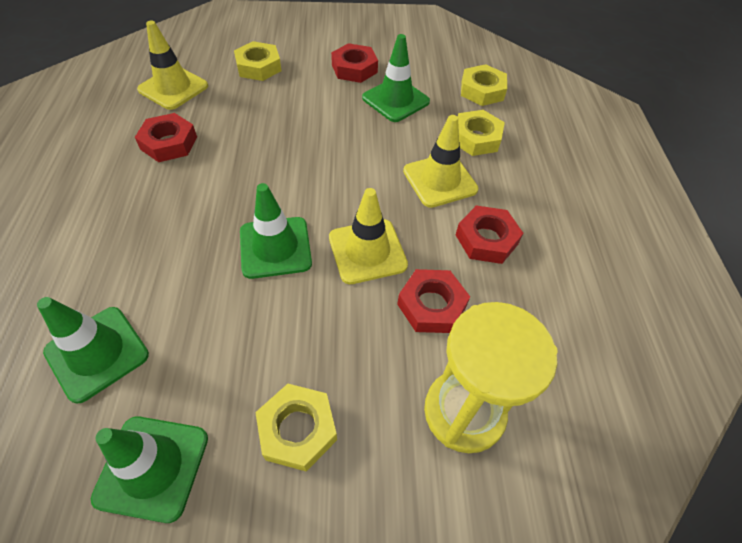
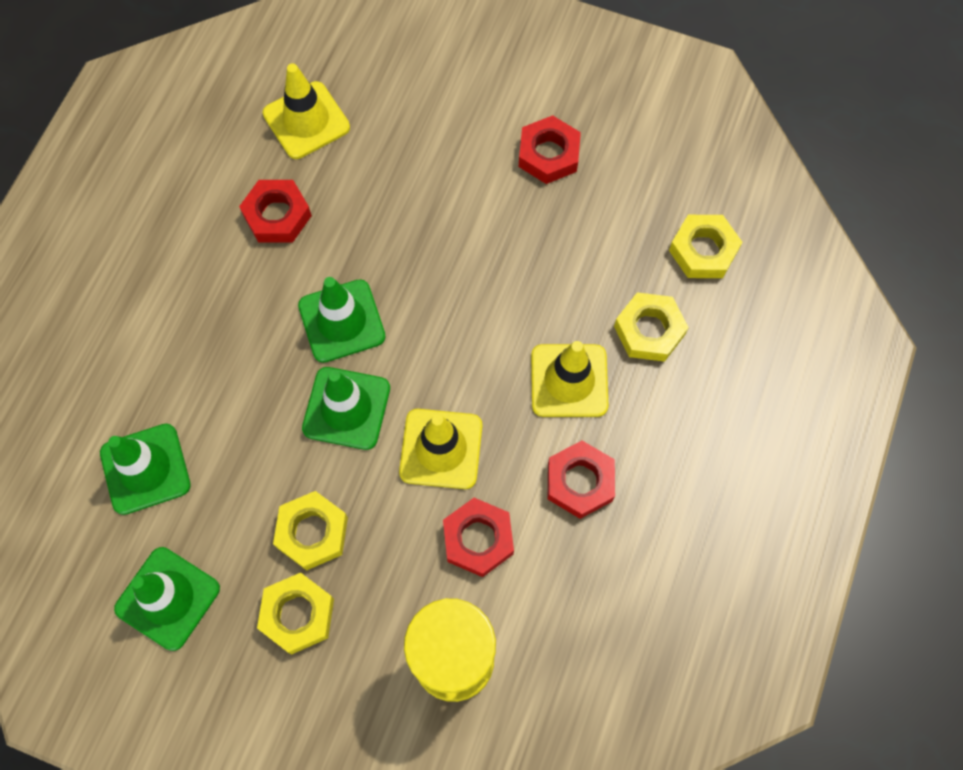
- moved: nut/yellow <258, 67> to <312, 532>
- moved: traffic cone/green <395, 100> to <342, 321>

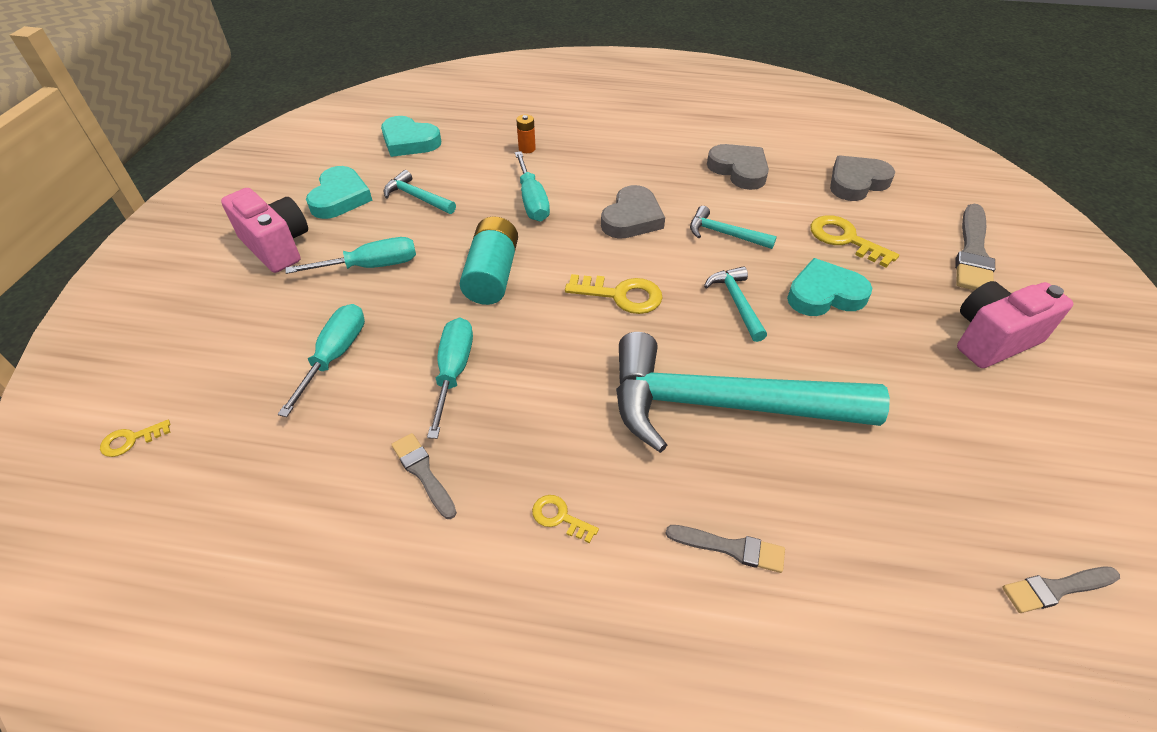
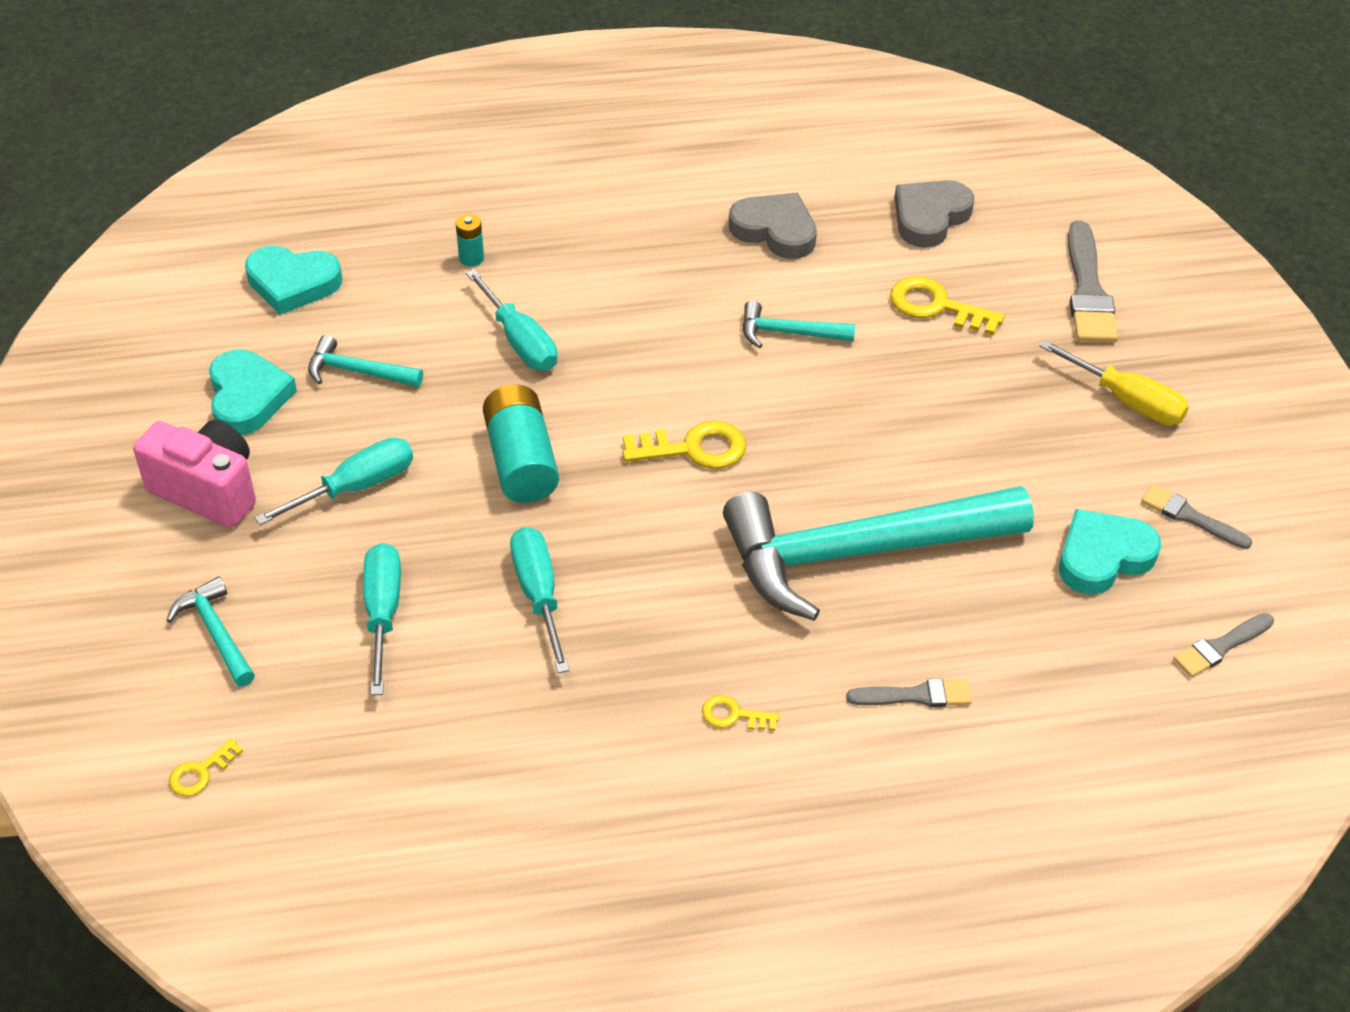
- moved: hammer/turquoise <736, 303> to <216, 632>
- recoloured: battery/orange <527, 149> to battery/turquoise <471, 258>
- replaced: camera/pink <992, 339> to screwdriver/yellow <1126, 400>
- moved: heart/turquoise <824, 294> to <1103, 556>
- moved: brush/grey <423, 473> to <1190, 517>
- removed: heart/grey <632, 218>

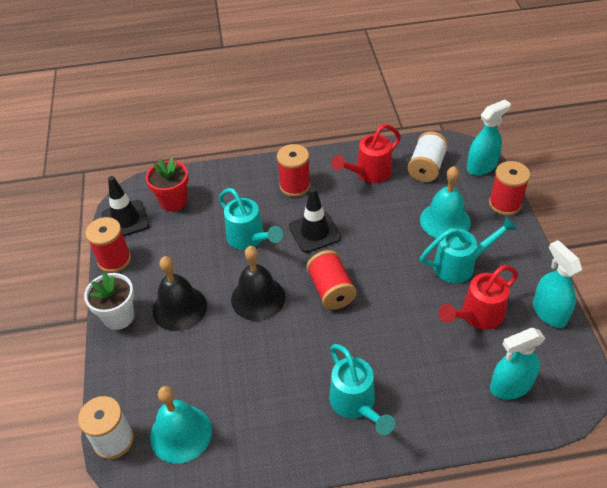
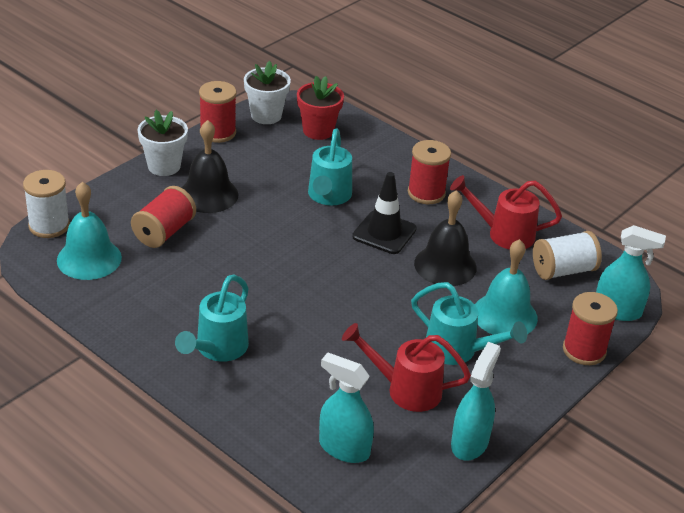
- moved: spool/red <331, 290> to <164, 232>
- replaced: traffic cone/black <125, 220> to flower pot/white <266, 115>
- moved: bell/black <258, 298> to <445, 265>

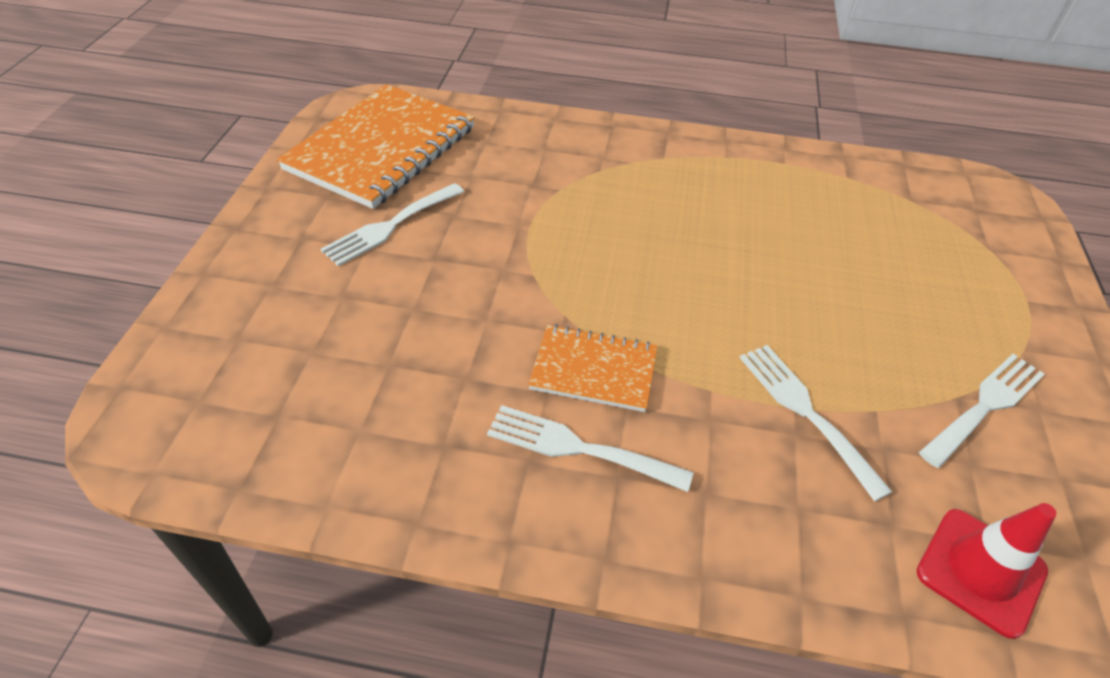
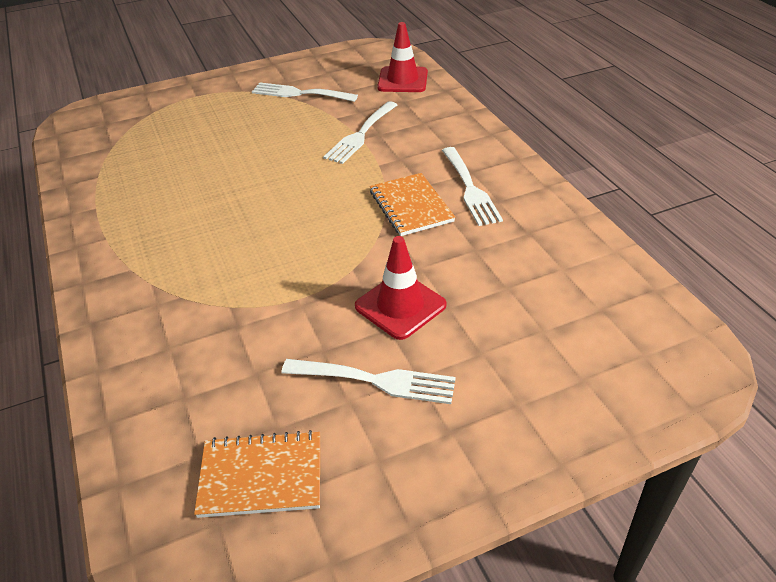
- resized: notebook/orange <382, 149> = <261, 476> x0.53
- added: traffic cone/red <400, 306>

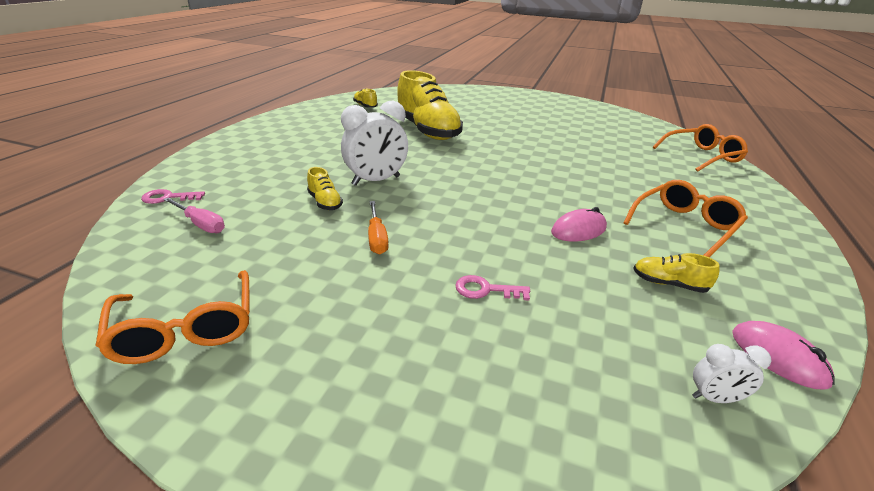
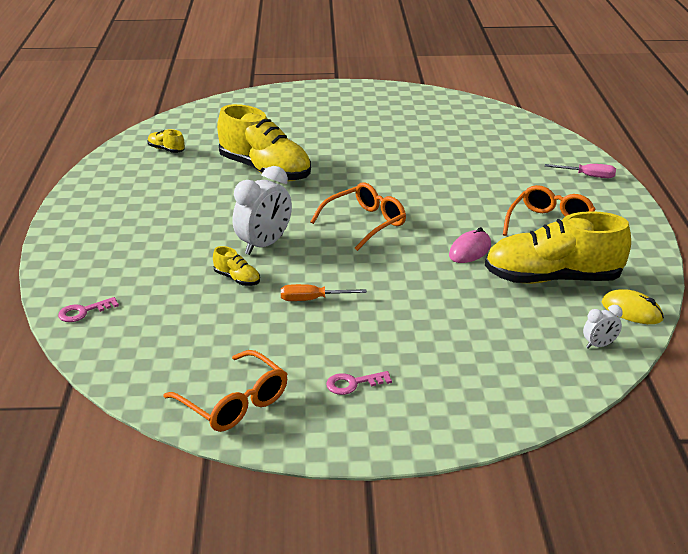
- turned: screwdriver/orange <377, 238> = <312, 299> 120 degrees clockwise
- moved: glasses/orange <701, 156> to <365, 223>
- moved: key/pink <485, 290> to <353, 383>
- resized: shoe/yellow <668, 284> = <552, 279> x2.42
- moved: screwdriver/pink <200, 224> to <588, 176>
- recoloured: mouse/pink <778, 357> to mouse/yellow <631, 311>

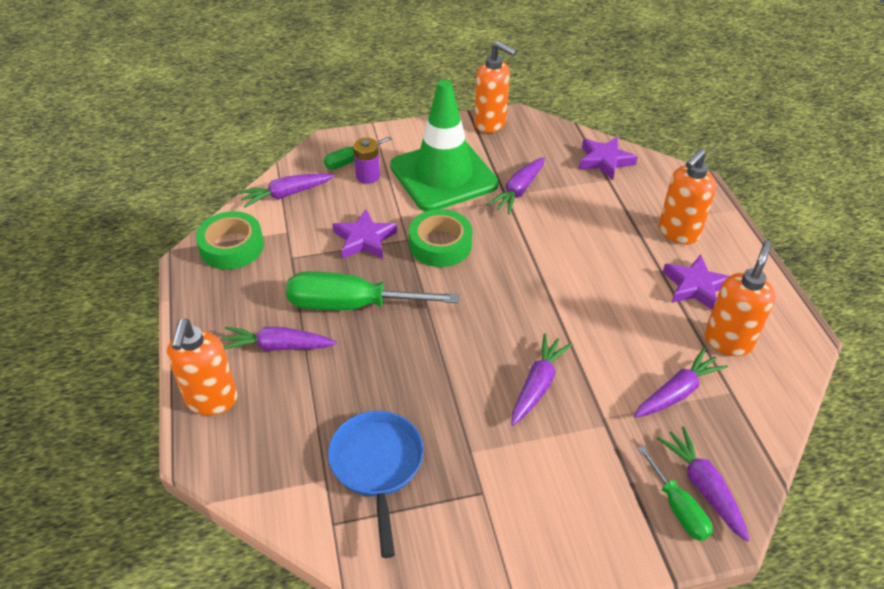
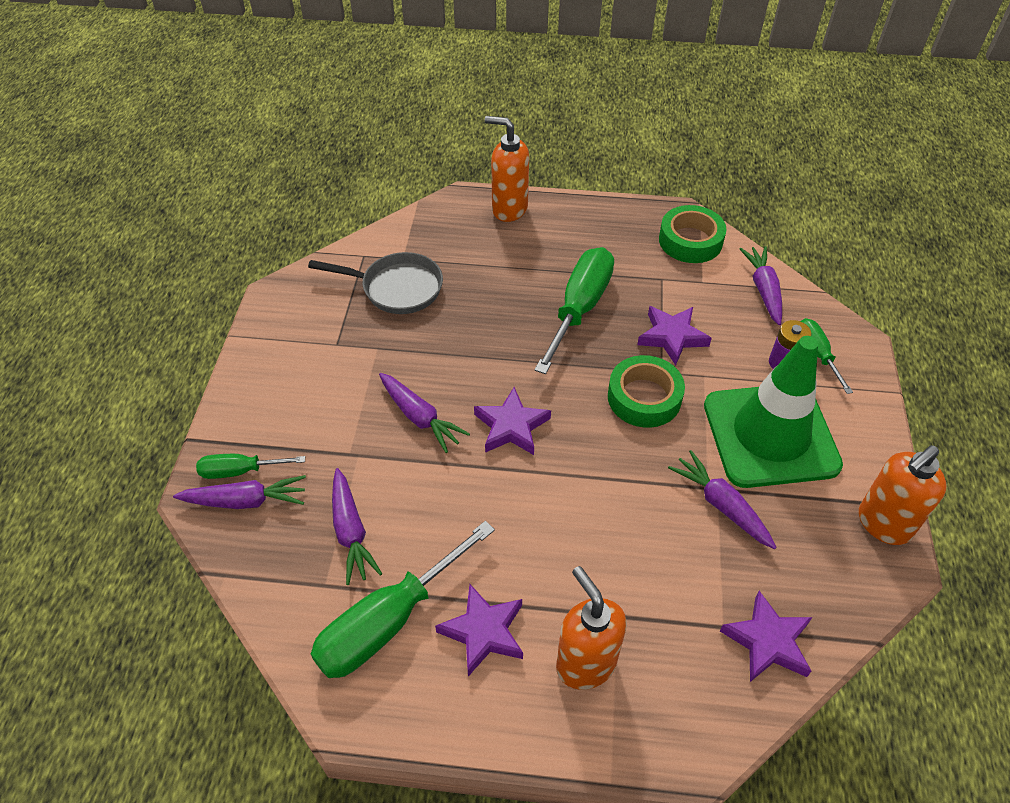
- recoloured: pan/blue <377, 466> to pan/grey <397, 288>
- replaced: soap dispenser/orange <728, 341> to screwdriver/green <388, 621>
- added: star/purple <511, 426>
- removed: carrot/purple <277, 346>

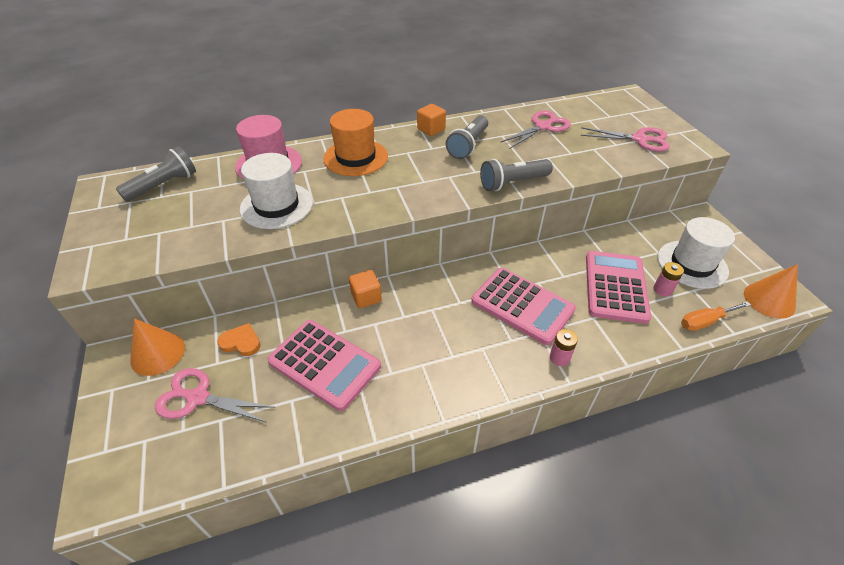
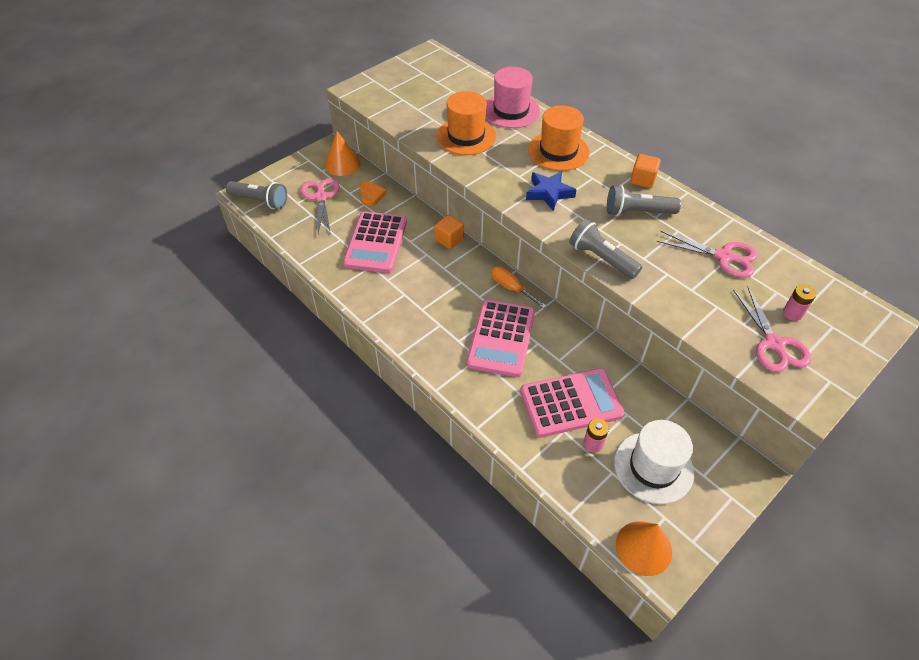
- moved: flashlight/grey <164, 185> to <260, 201>
- recoloured: hat/white <276, 206> to hat/orange <466, 136>
- moved: screwdriver/orange <705, 321> to <511, 288>
- added: star/blue <549, 193>
- moved: battery/pink <559, 358> to <792, 313>

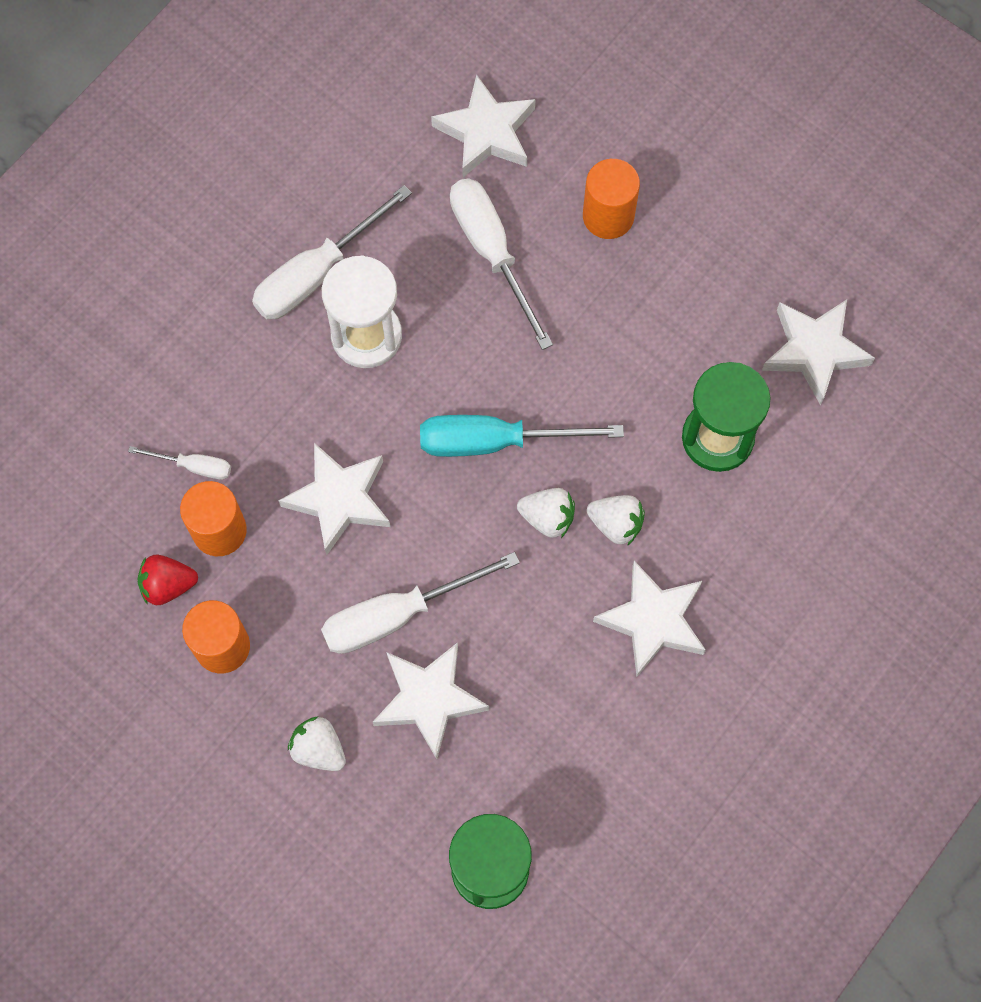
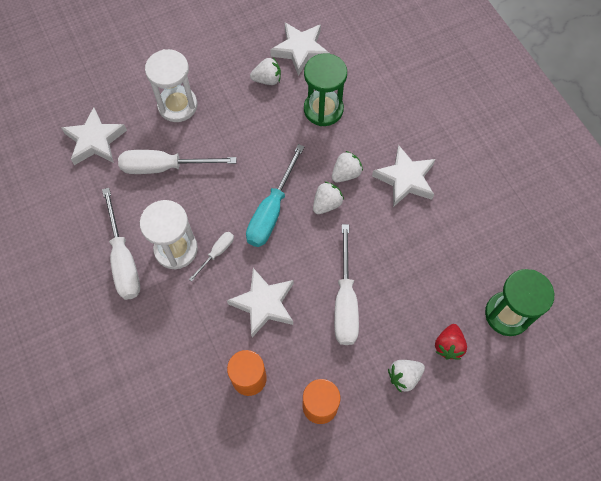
- replaced: cylinder/orange <608, 216> to hourglass/white <177, 105>
- moved: screwdriver/white <194, 466> to <217, 253>
- added: strawberry/white <267, 79>
- moved: strawberry/red <168, 585> to <448, 345>
- removed: star/white <429, 699>

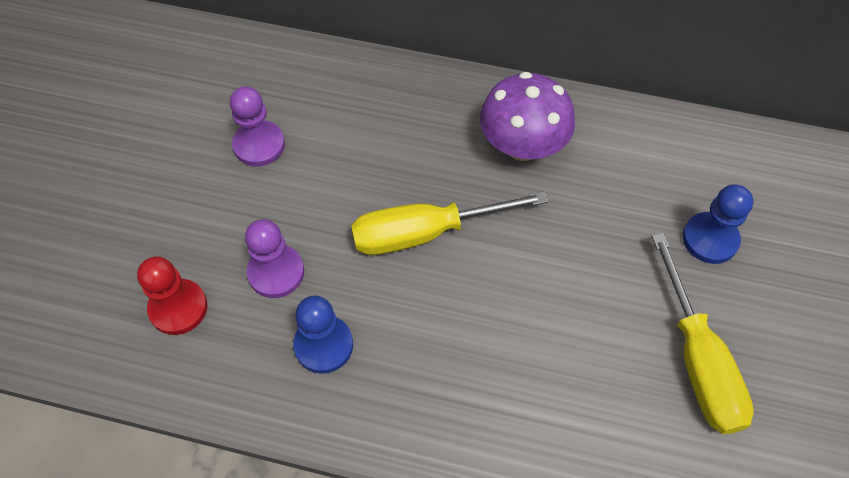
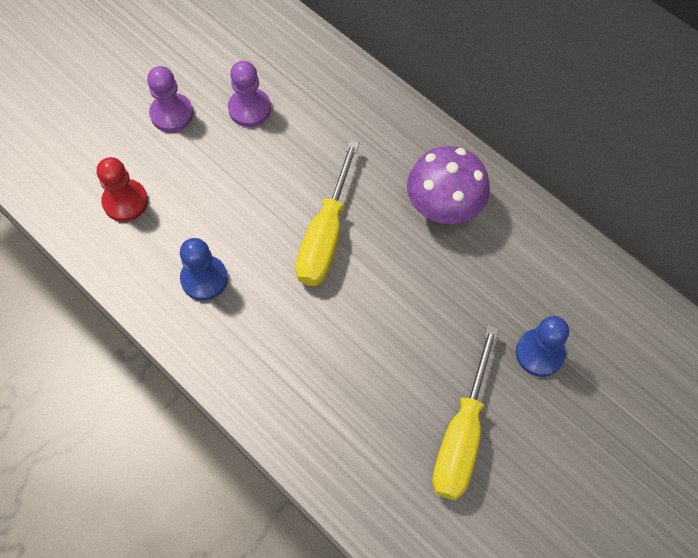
- moved: pawn/purple <276, 272> to <171, 114>
- turned: screwdriver/yellow <425, 233> = <325, 236> 90 degrees counterclockwise

